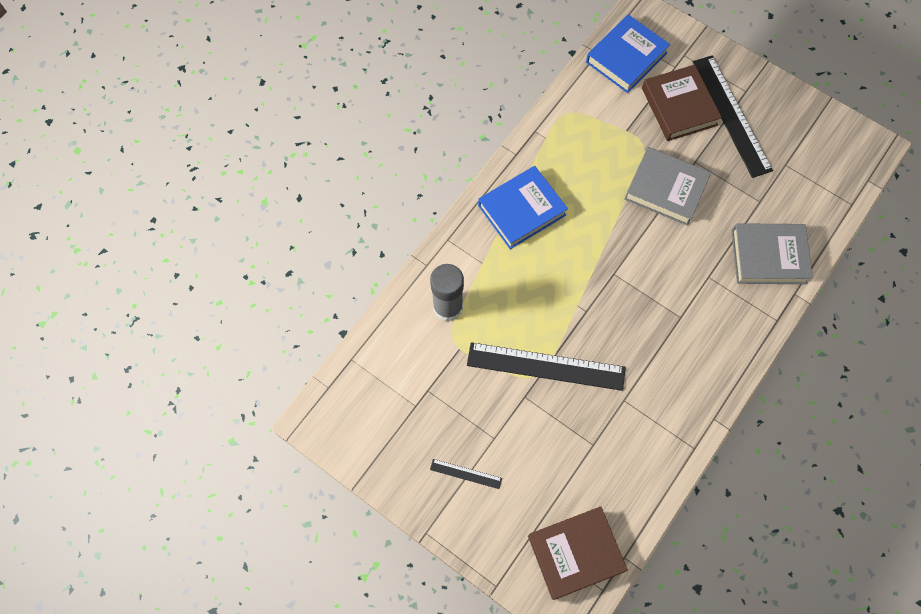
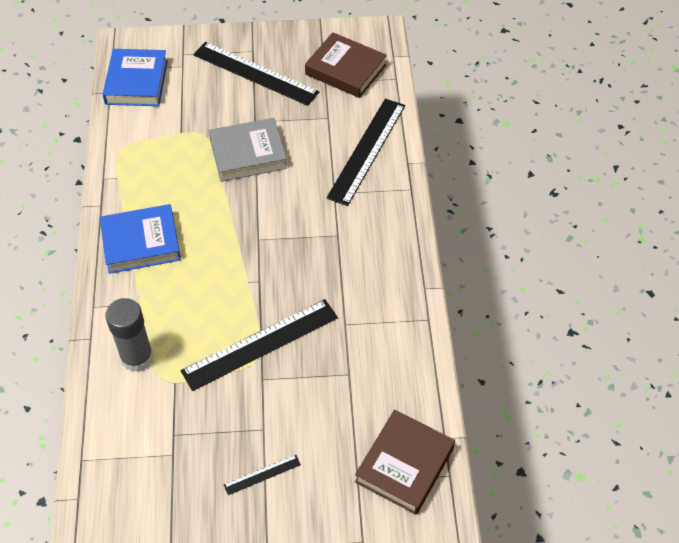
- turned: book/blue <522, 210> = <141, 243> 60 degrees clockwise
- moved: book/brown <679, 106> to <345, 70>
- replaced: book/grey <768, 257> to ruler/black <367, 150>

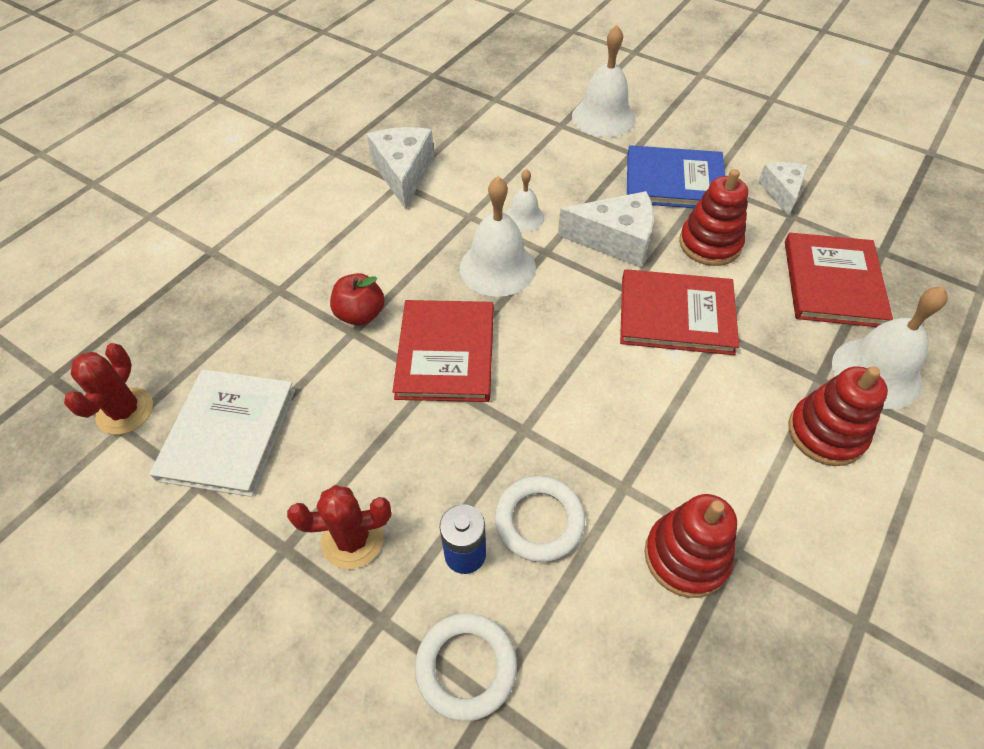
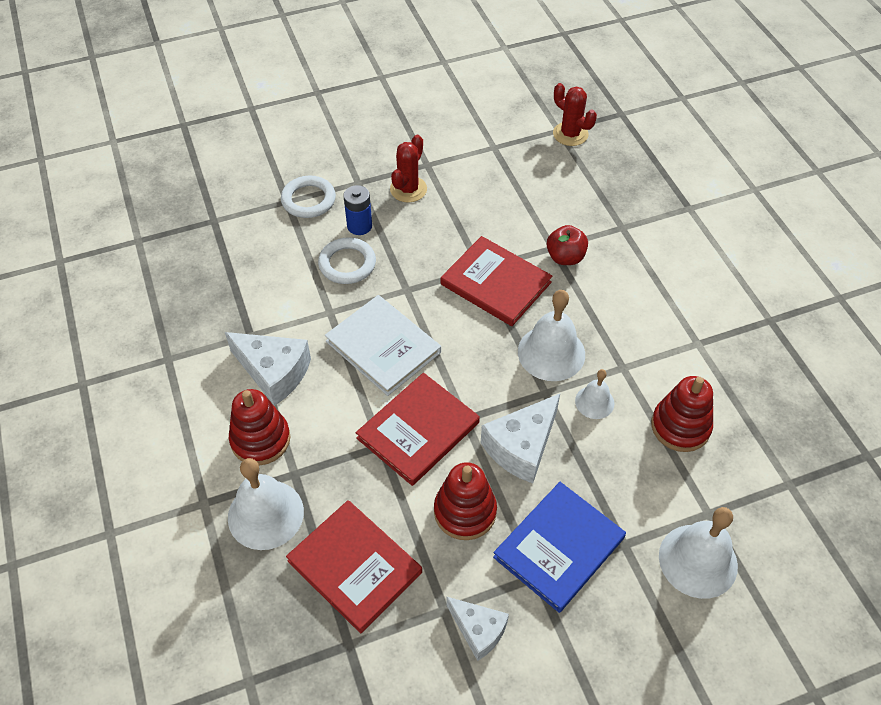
- moved: cheese/white <403, 173> to <274, 372>
- moved: book/white <228, 433> to <383, 347>
- moved: stacking toy/red <686, 556> to <680, 426>

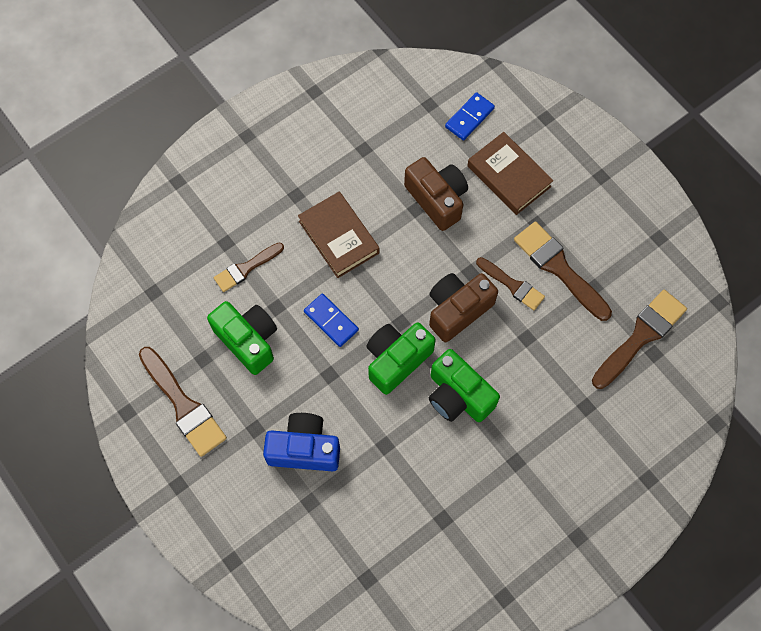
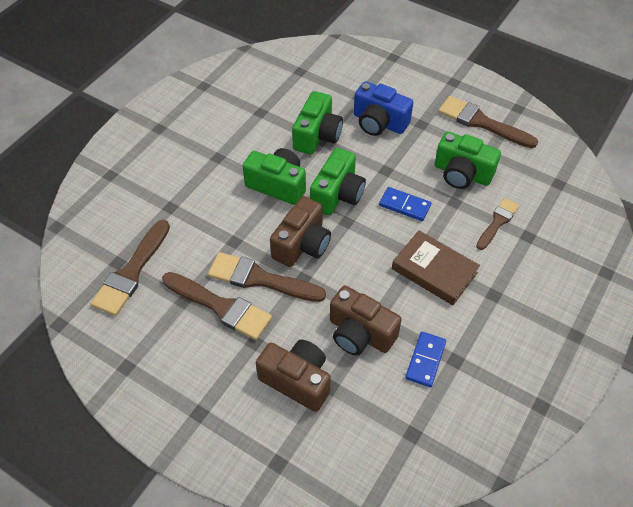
- resized: brush/brown <512, 285> = <260, 279> x1.60
- replaced: book/brown <509, 176> to camera/brown <297, 380>
- added: camera/green <317, 135>
- turned: camera/blue <304, 449> = <379, 122> 45 degrees clockwise
- moved: domino/blue <469, 118> to <425, 360>

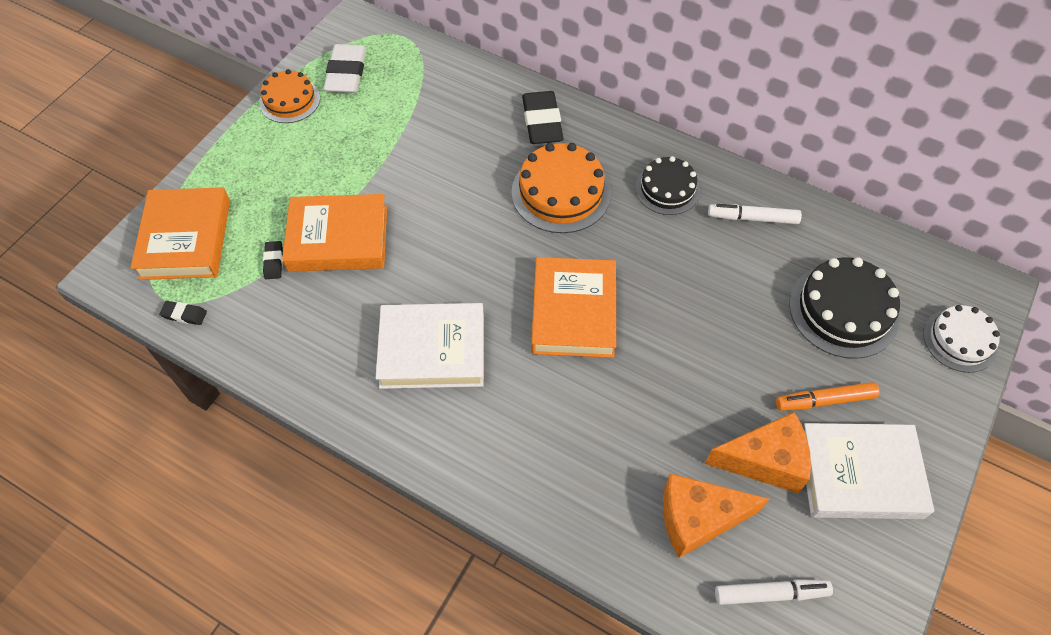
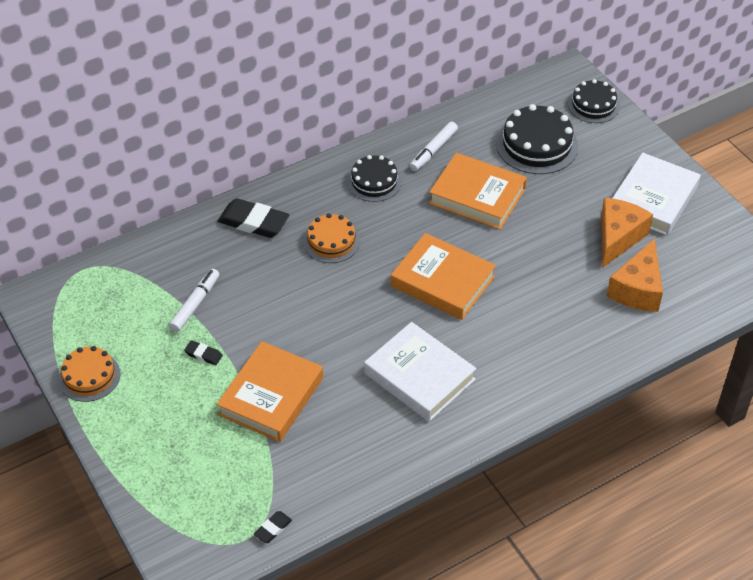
- moved: marker/white <770, 593> to <195, 304>
- moved: eraser/black <274, 262> to <203, 354>
- resized: cake/orange <561, 192> = <331, 241> x0.65
- turned: book/white <432, 350> = <419, 376> 75 degrees counterclockwise
- moved: book/orange <186, 239> to <477, 196>
- recoloured: cake/white <959, 340> to cake/black <593, 105>
- removed: eraser/white <346, 73>
- removed: marker/orange <825, 400>

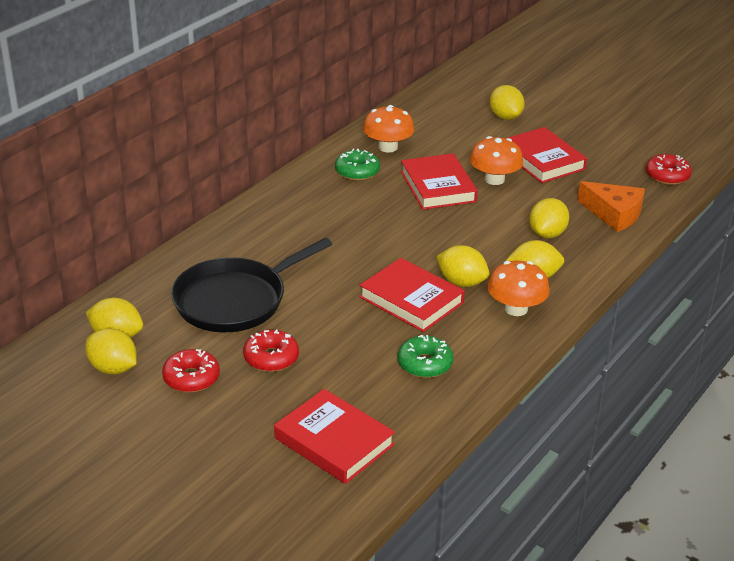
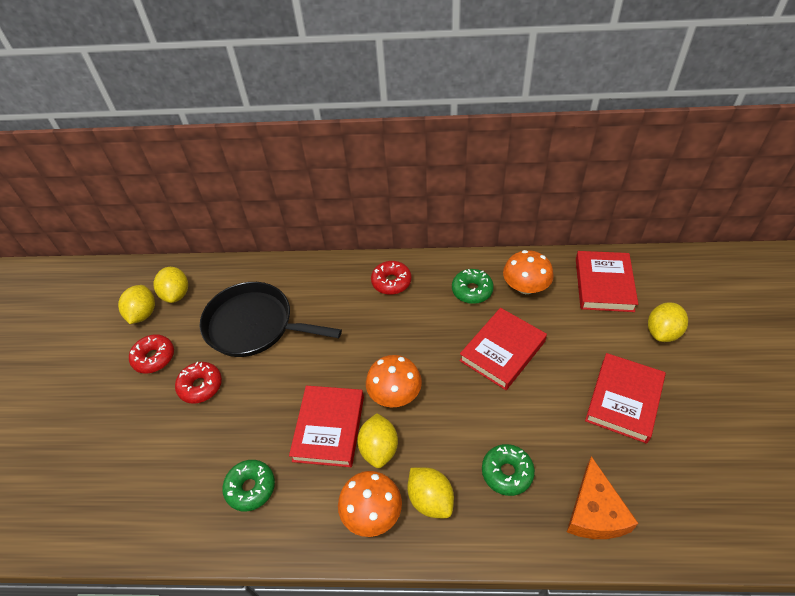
- moved: mushroom/orange <494, 179> to <395, 394>
- moved: donut/red <667, 176> to <391, 282>
- replaced: lemon/yellow <547, 234> to donut/green <507, 472>
- moved: book/red <334, 441> to <604, 284>

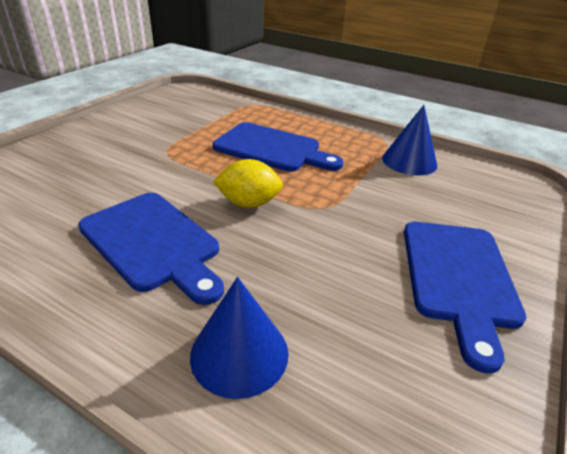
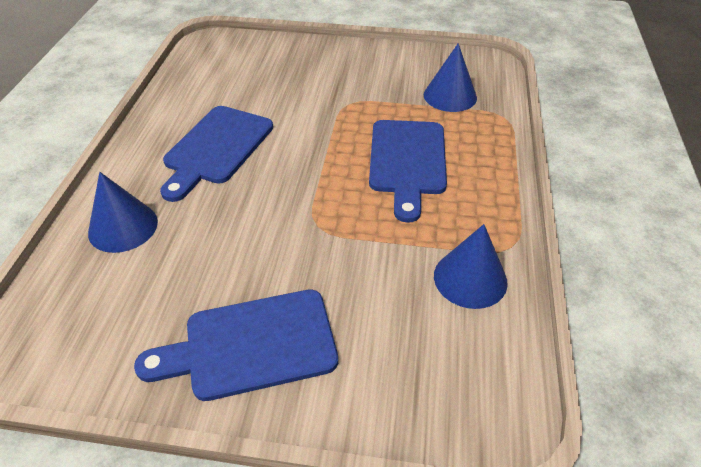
- added: cone/blue <450, 96>
- removed: lemon/yellow <249, 203>

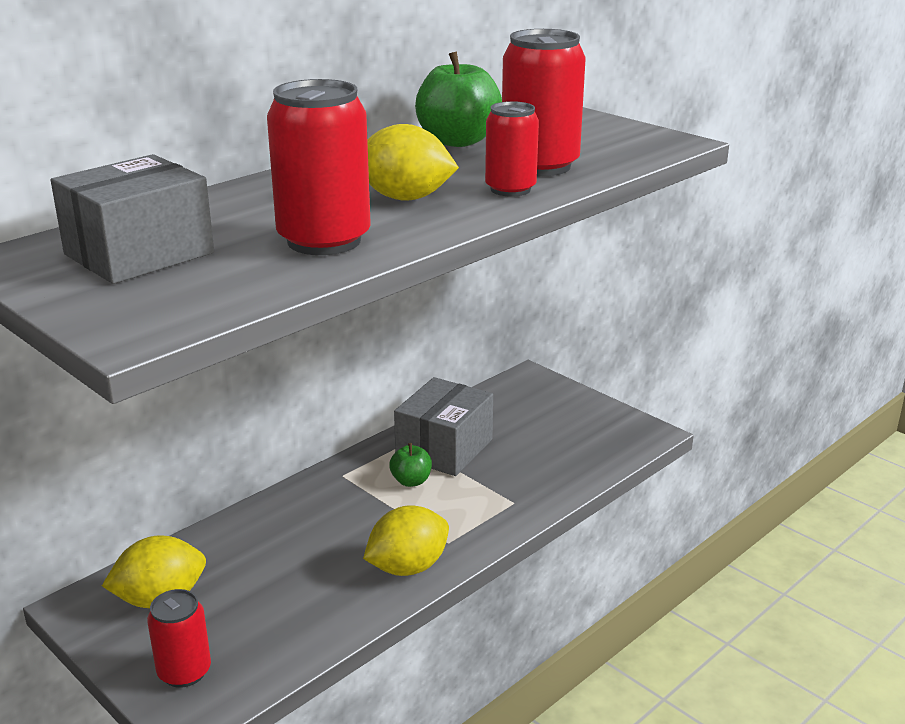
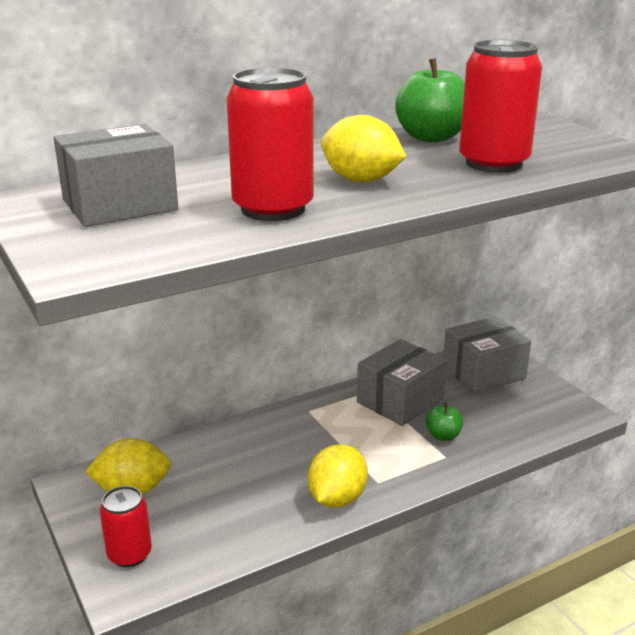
- turned: lemon/yellow <408, 567> = <337, 498> 45 degrees counterclockwise
- moved: apple/green <411, 481> to <443, 436>
- added: box/grey <483, 372>
- removed: can/red <510, 189>

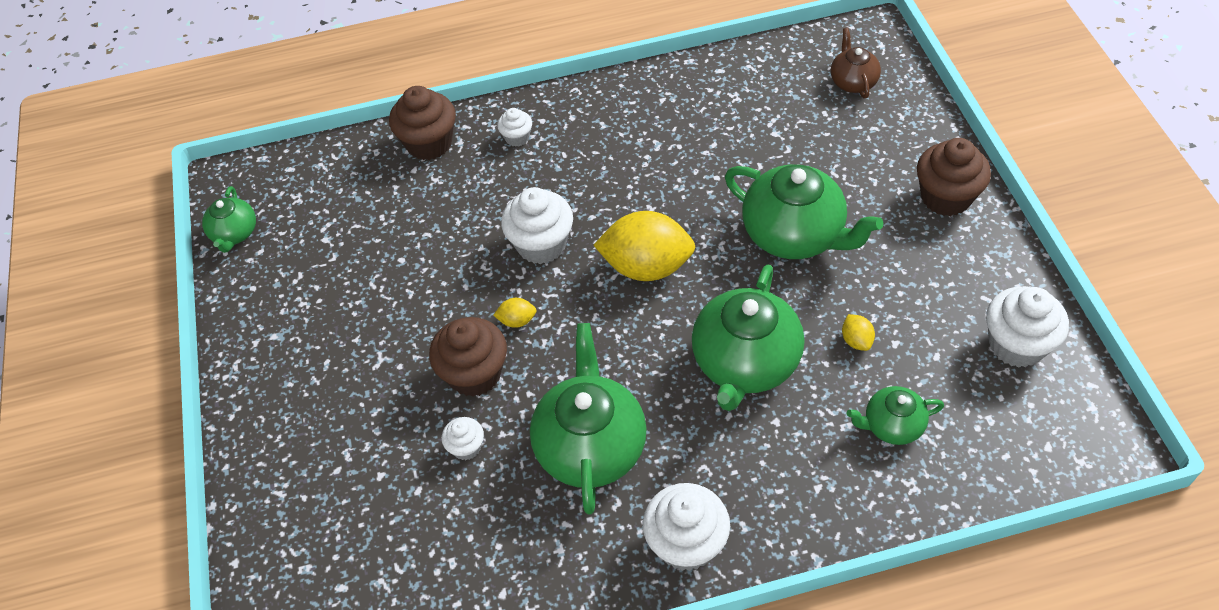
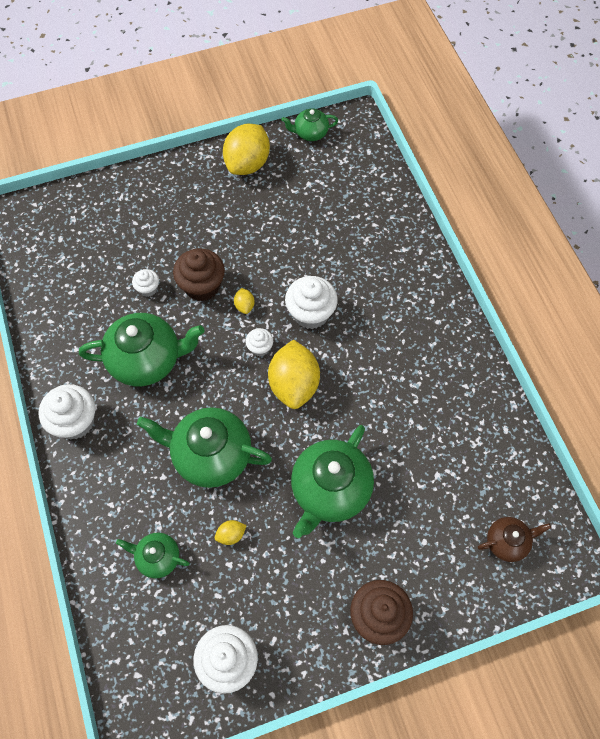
- turned: teapot/green <891, 425> = <157, 557> 60 degrees counterclockwise
- added: lemon/yellow <247, 164>
- moved: cupcake/white <517, 137> to <260, 348>
- removed: cupcake/brown <429, 143>

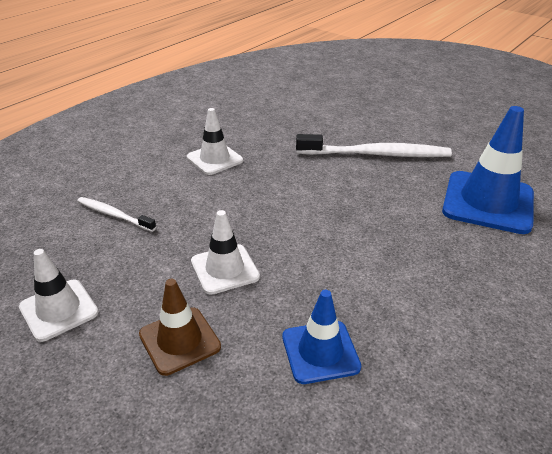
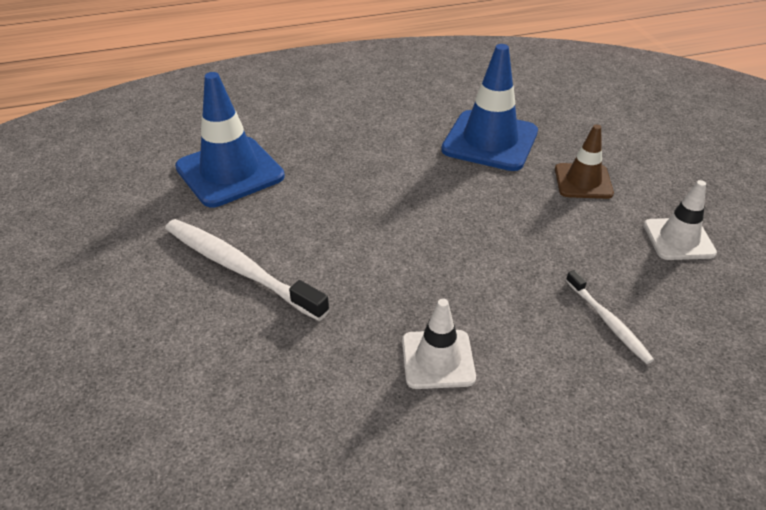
- resized: traffic cone/blue <320, 352> = <490, 141> x1.69
- removed: traffic cone/white <225, 269>

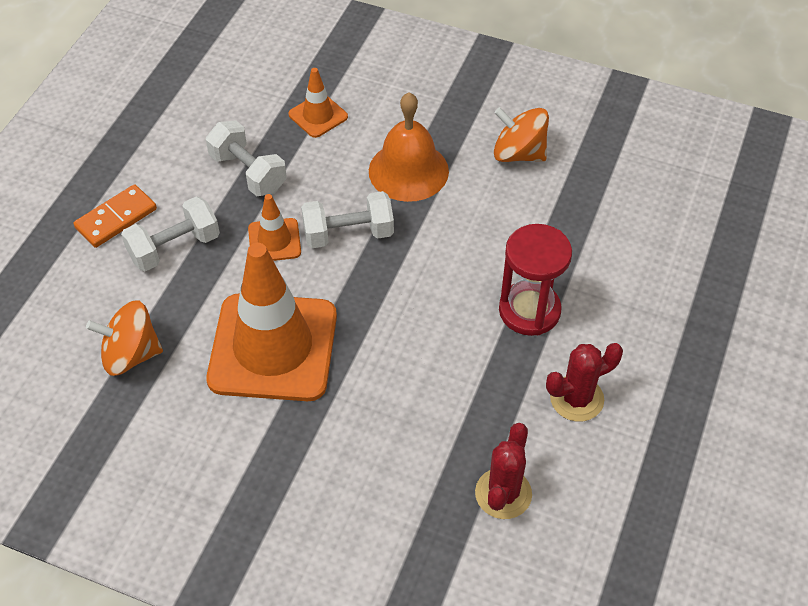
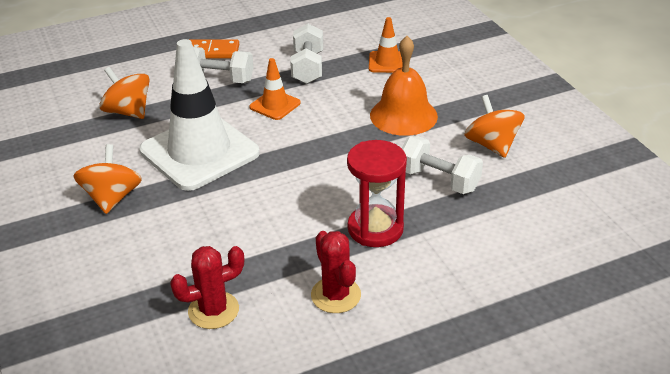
- added: spinning top/orange <112, 198>
- recoloured: traffic cone/orange <273, 347> to traffic cone/white <199, 152>
- turned: cactus/red <576, 399> = <336, 295> 45 degrees clockwise
- moved: dumbbell/white <348, 234> to <438, 180>

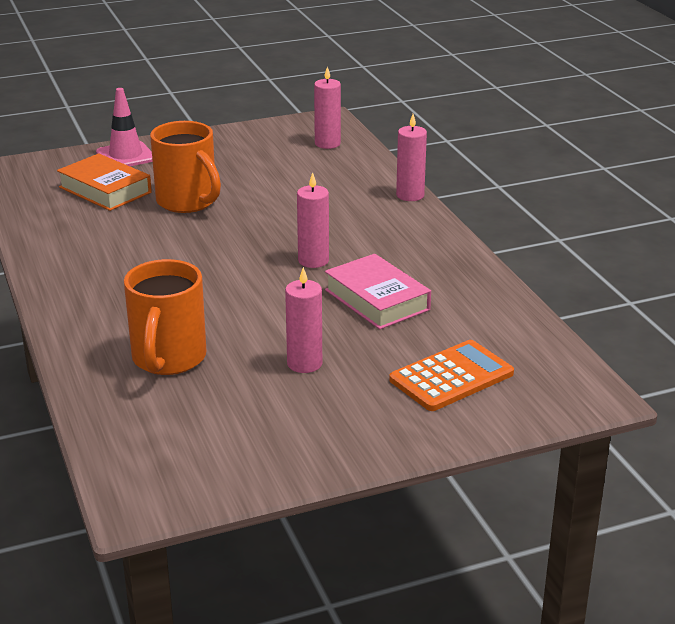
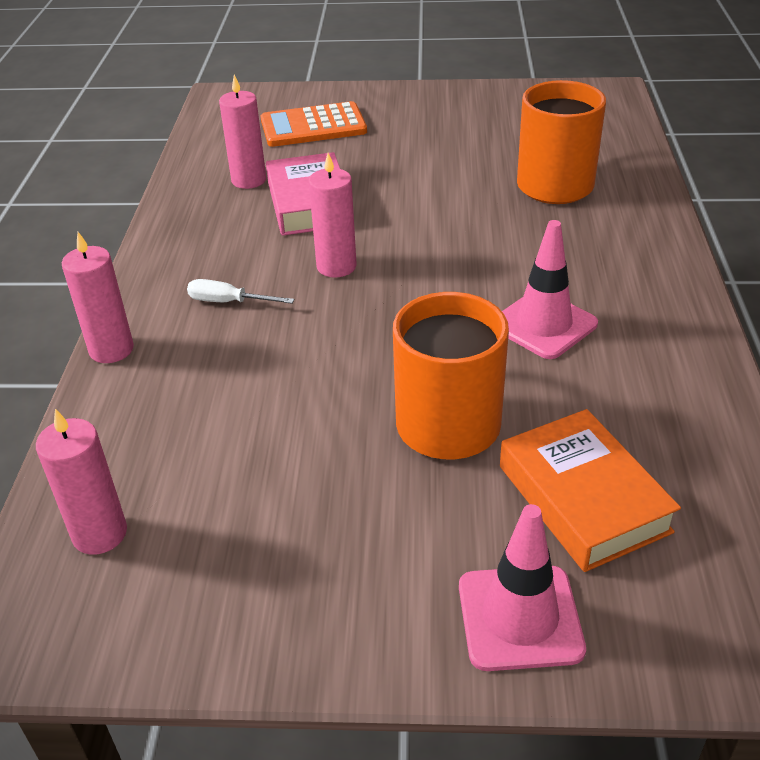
- added: screwdriver/white <229, 302>
- moved: candle/pink <304, 363> to <249, 180>
- added: traffic cone/pink <543, 324>

